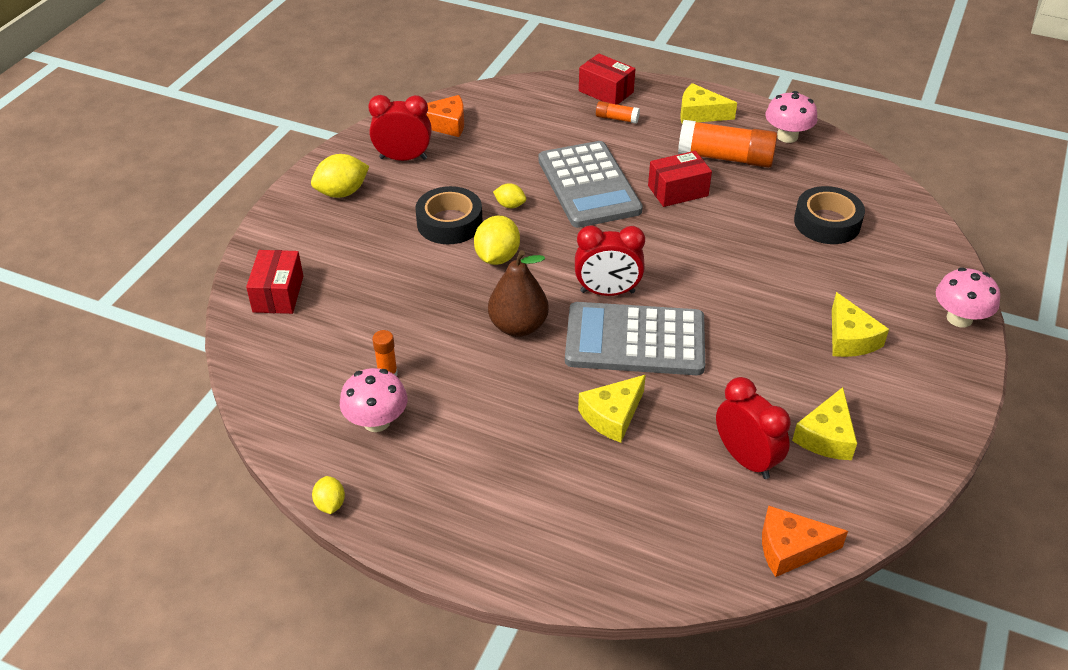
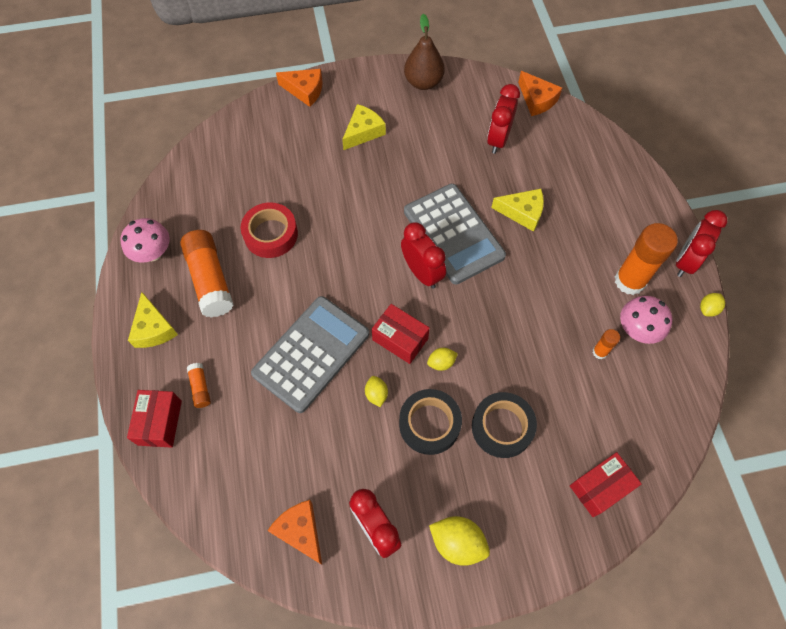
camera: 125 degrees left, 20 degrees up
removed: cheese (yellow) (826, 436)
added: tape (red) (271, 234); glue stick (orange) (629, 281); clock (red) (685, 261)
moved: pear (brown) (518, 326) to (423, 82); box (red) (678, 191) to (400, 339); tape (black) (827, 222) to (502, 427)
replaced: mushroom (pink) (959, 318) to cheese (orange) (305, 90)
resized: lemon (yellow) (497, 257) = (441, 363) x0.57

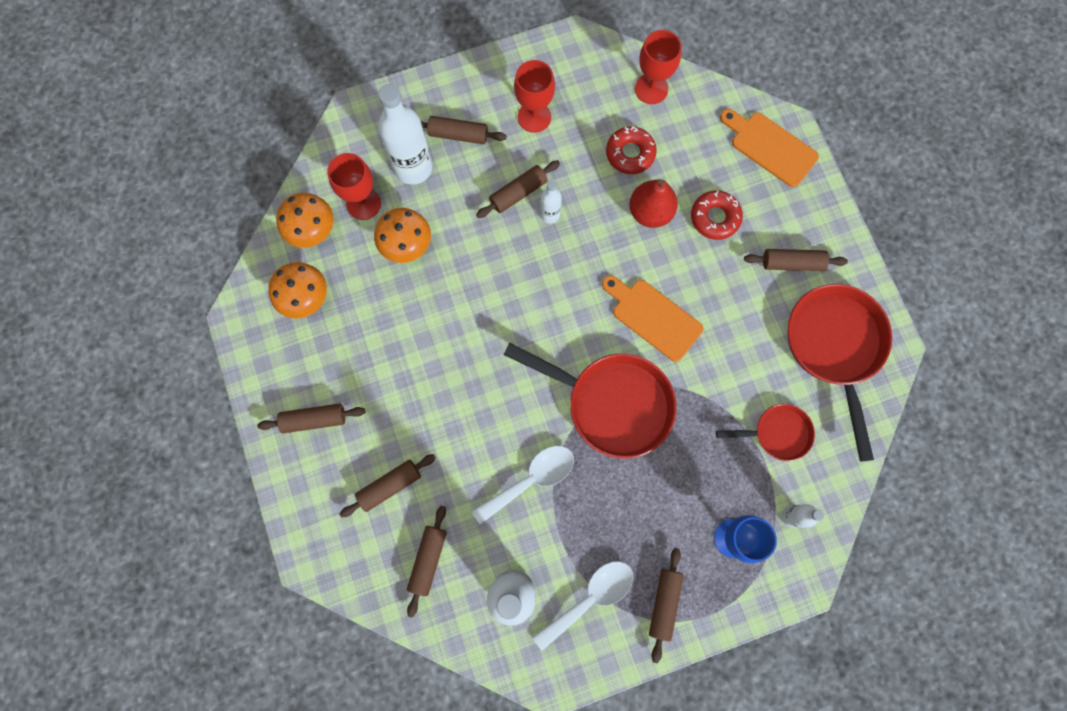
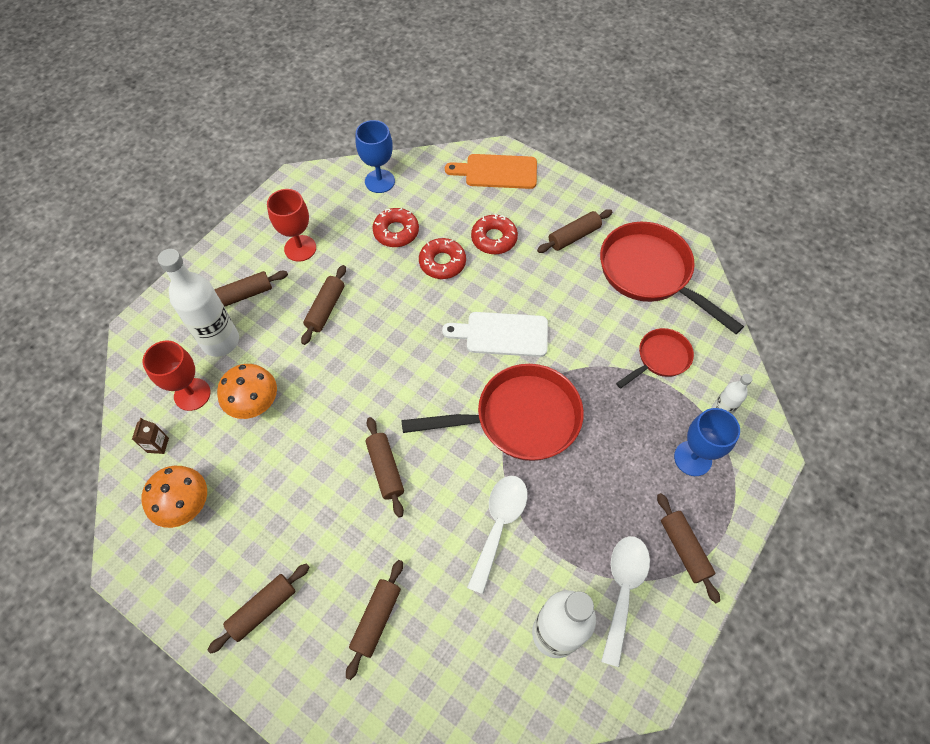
camera: 35 degrees left, 15 degrees down
removed: bottle (white) (550, 215)
moved: rolling pin (brown) (428, 560) to (385, 469)
replaced: mushroom (orange) (313, 232) to carton (brown) (158, 445); pear (red) (650, 212) to donut (red) (442, 262)
recoloured: cutting board (orange) (653, 317) to cutting board (white) (502, 334); goblet (red) (651, 89) to goblet (blue) (379, 181)

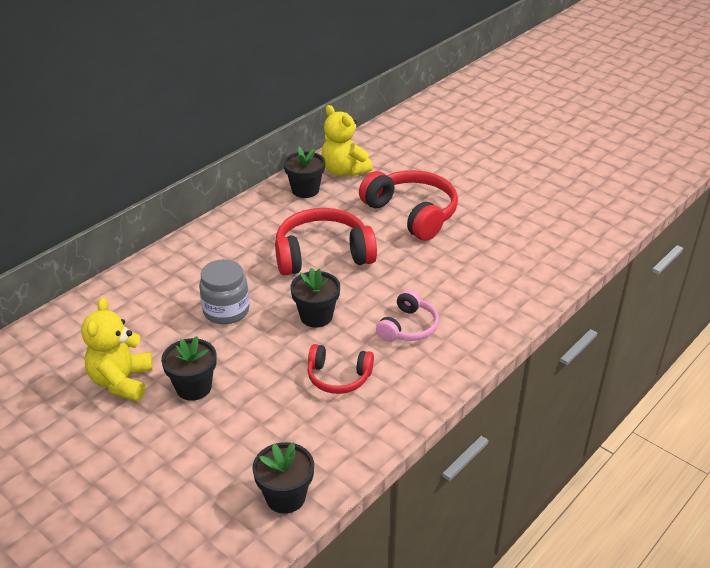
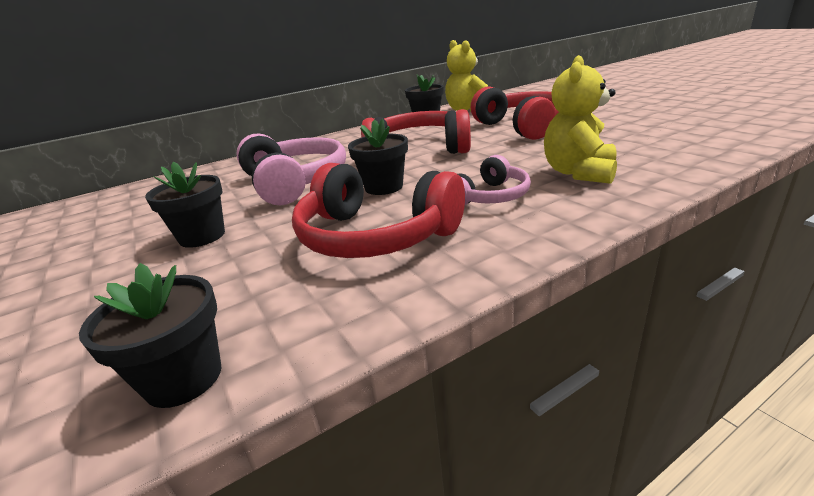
camera: 20 degrees right, 10 degrees down
moved: teddy bear (yellow) (122, 381) to (579, 173)
replaced: jar (grey) (226, 311) to headphones (pink) (295, 182)
resized: headphones (red) (338, 377) = (375, 236) x1.75

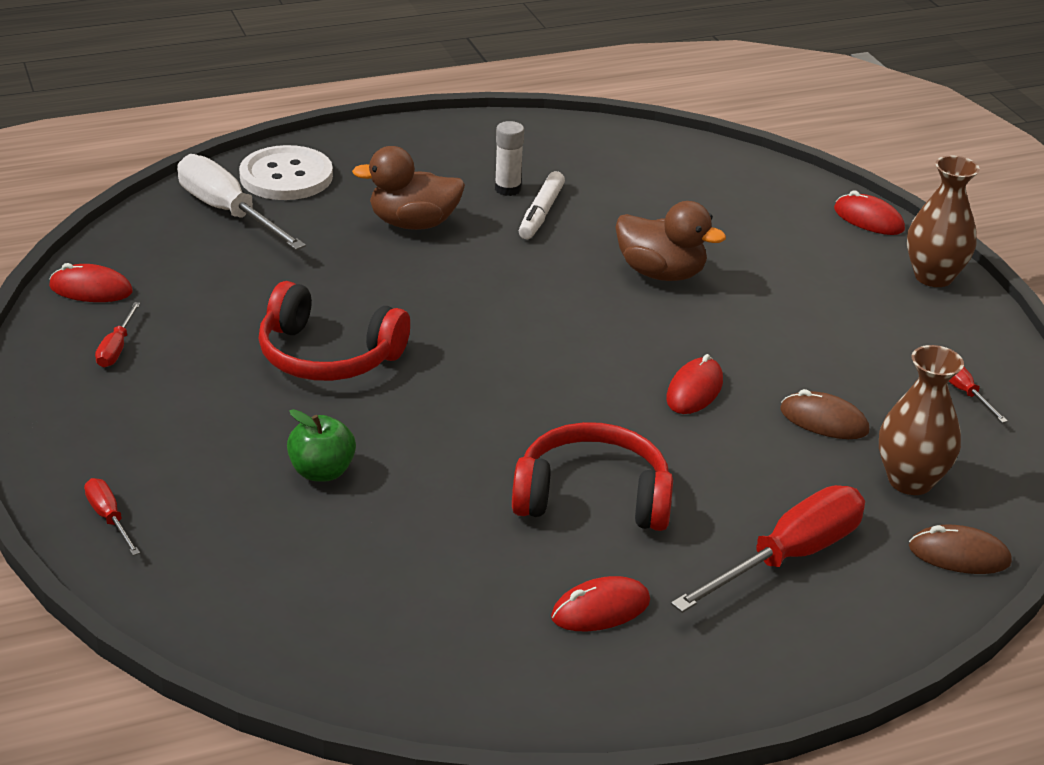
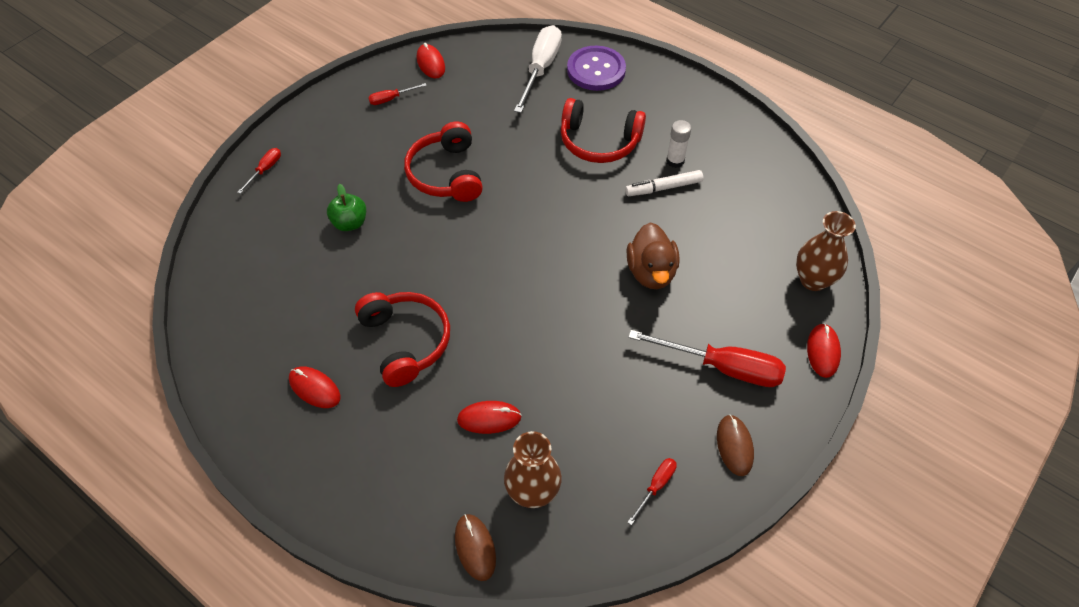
camera: 60 degrees right, 20 degrees up
moved: mouse (red) (694, 390) to (489, 418); screwdriver (red) (789, 557) to (723, 367); mouse (brown) (824, 420) to (734, 446); vase (brown) (933, 277) to (813, 280)
replaced: duck (brown) (413, 223) to headphones (red) (599, 141)
recoloured: button (white) (286, 176) to button (purple) (596, 70)

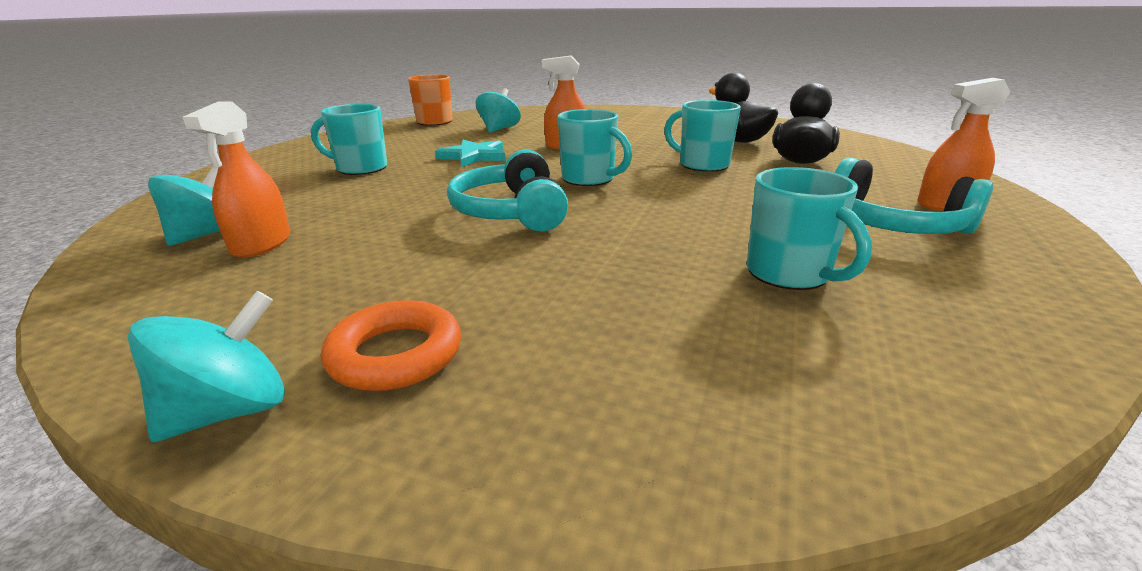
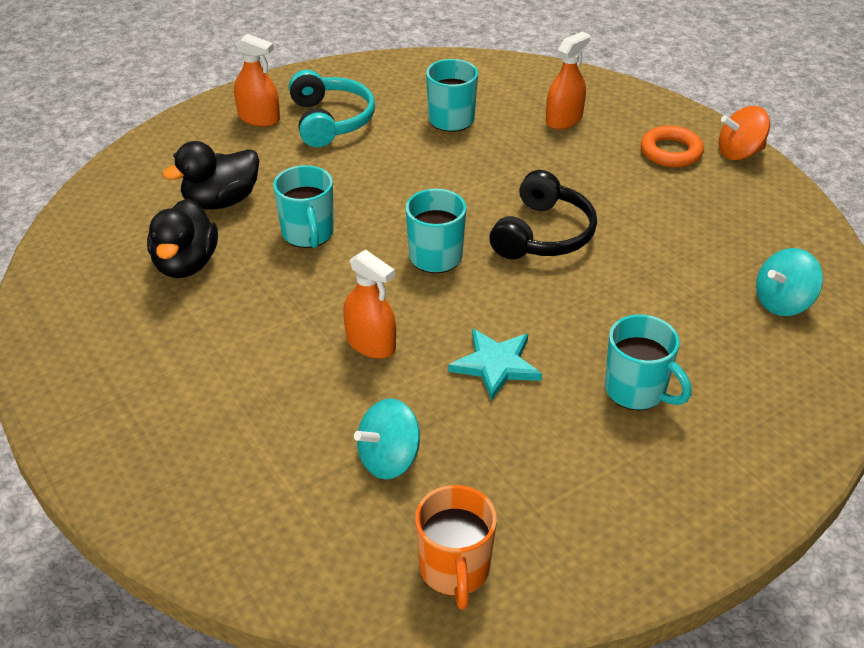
camera: 145 degrees left, 15 degrees up
moved: spray bottle (orange) (261, 244) to (564, 119)
recoloured: spinning top (turquoise) (230, 411) to spinning top (orange) (739, 153); headphones (turquoise) (511, 212) to headphones (black) (543, 234)

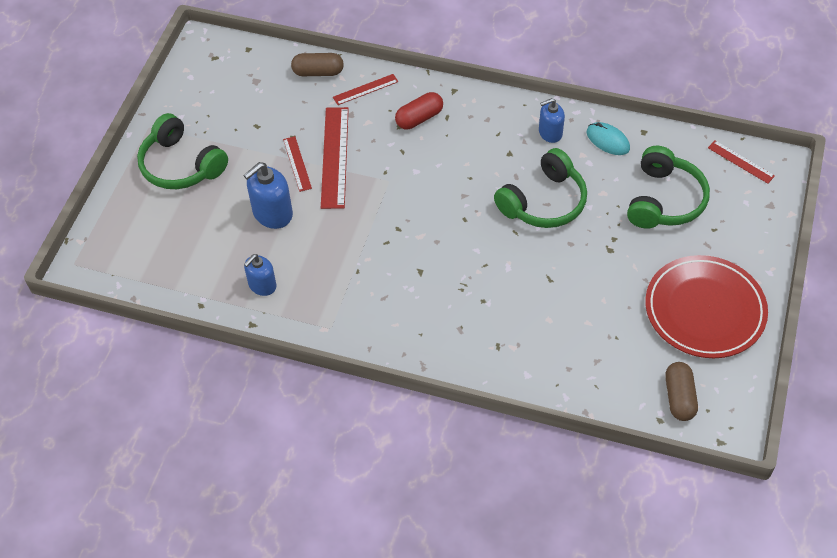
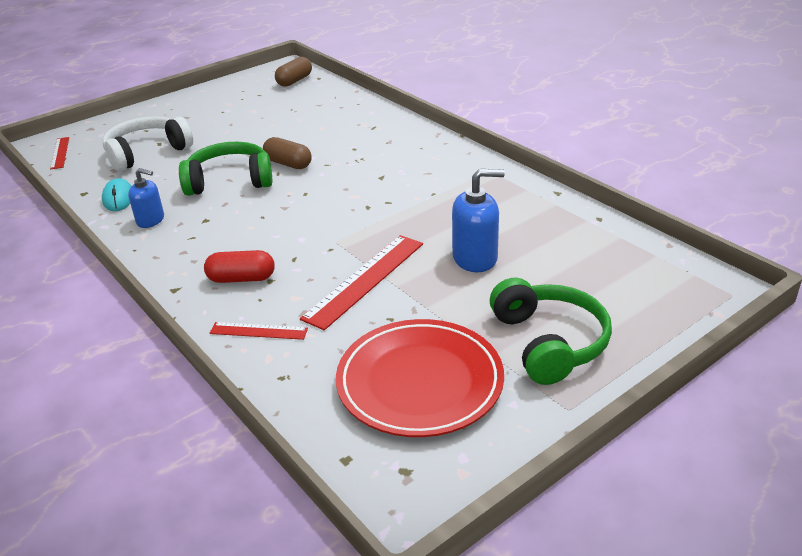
camera: 145 degrees left, 20 degrees down
removed: soap dispenser (blue) (262, 285); ruler (red) (297, 163)
moved: capsule (brown) (318, 72) to (288, 164); plate (red) (704, 310) to (420, 382)
recoloured: headphones (green) (664, 200) to headphones (white) (147, 152)

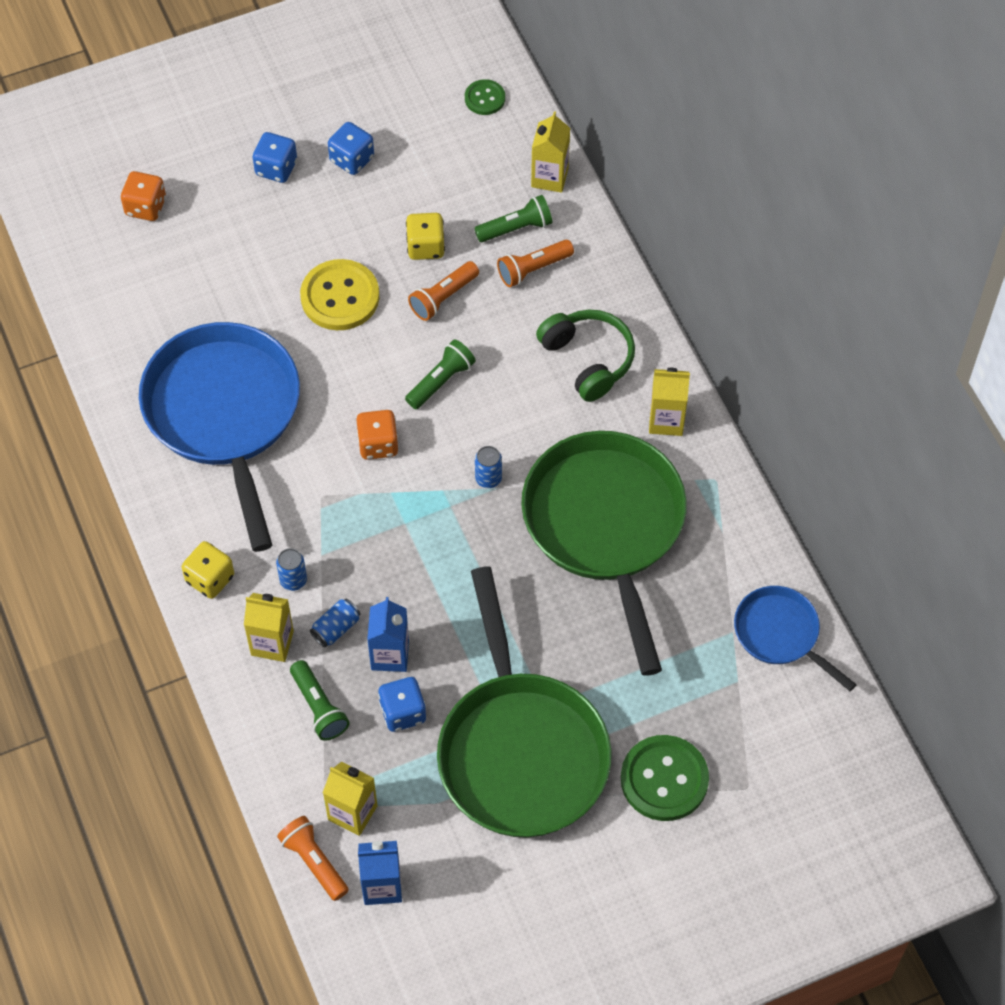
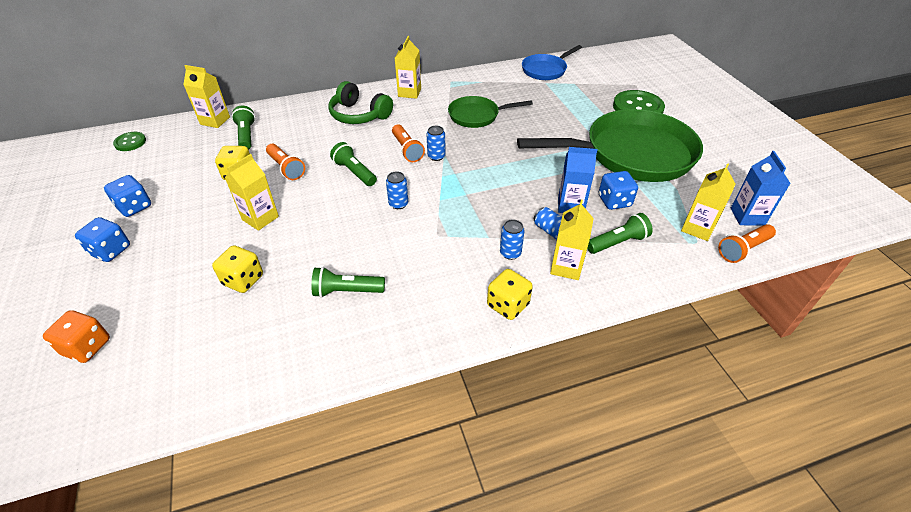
camera: 85 degrees left, 15 degrees down
added: dice (yellow) (243, 280)
moved: flashlight (orange) (533, 269) to (407, 150)
replaced: pan (blue) (225, 414) to flashlight (green) (346, 291); button (yellow) (340, 297) to carton (yellow) (260, 218); dice (orange) (378, 444) to can (blue) (398, 204)
turned: headphones (green) (588, 359) = (359, 115) 120 degrees counterclockwise
resized: pan (green) (606, 526) = (477, 116) x0.51

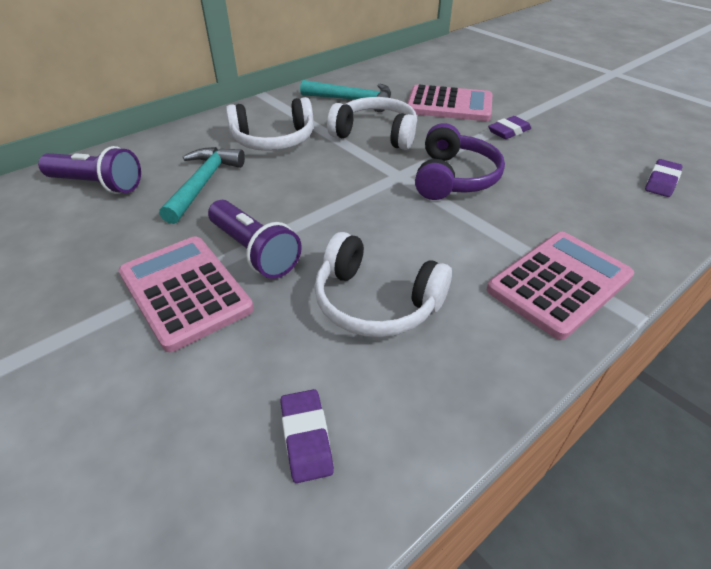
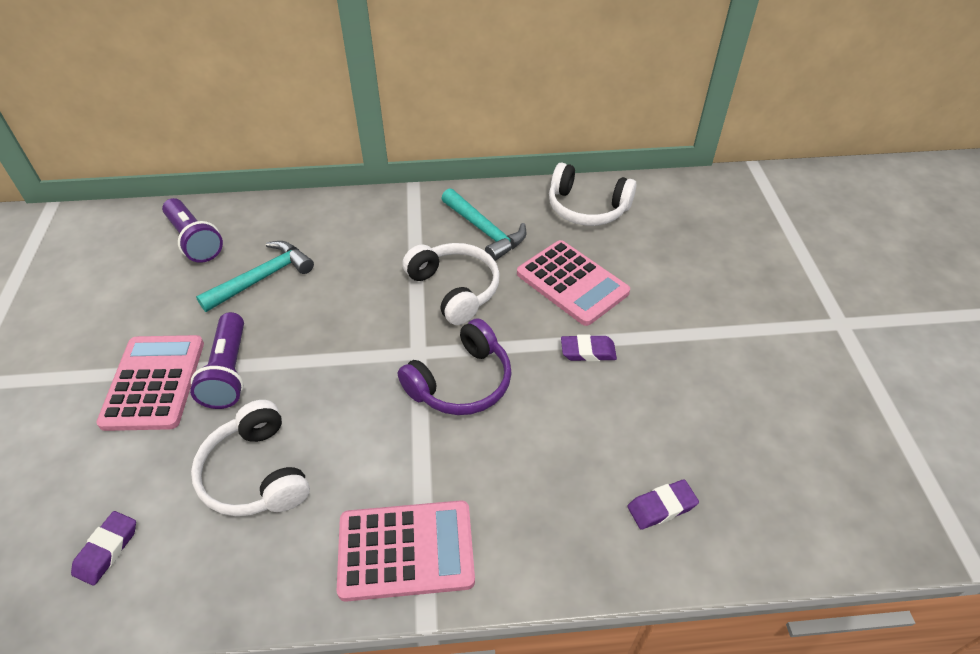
camera: 35 degrees right, 5 degrees up
moved: headphones (white) (274, 140) to (587, 208)

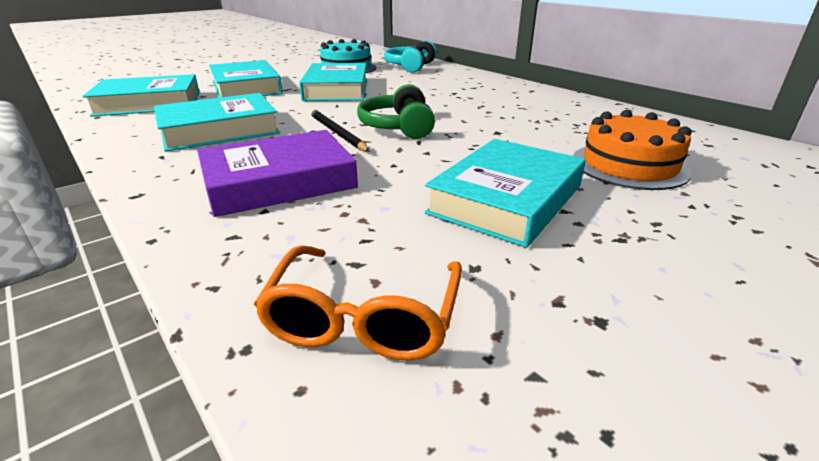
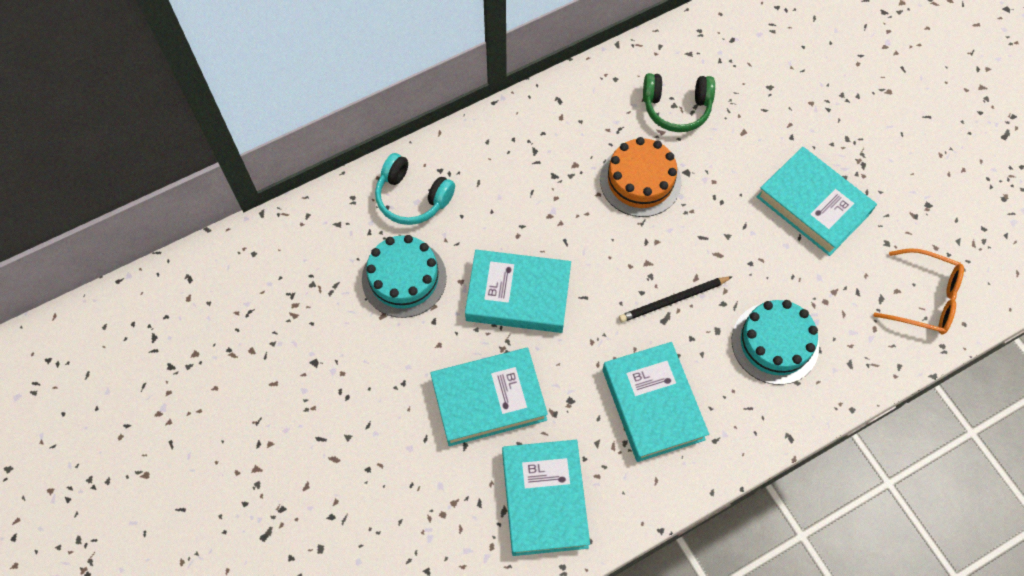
camera: 80 degrees left, 35 degrees up
moved: headphones (green) (398, 127) to (676, 108); cake (orange) (629, 165) to (640, 180)
replaced: book (purple) (279, 181) to cake (turquoise) (775, 343)

